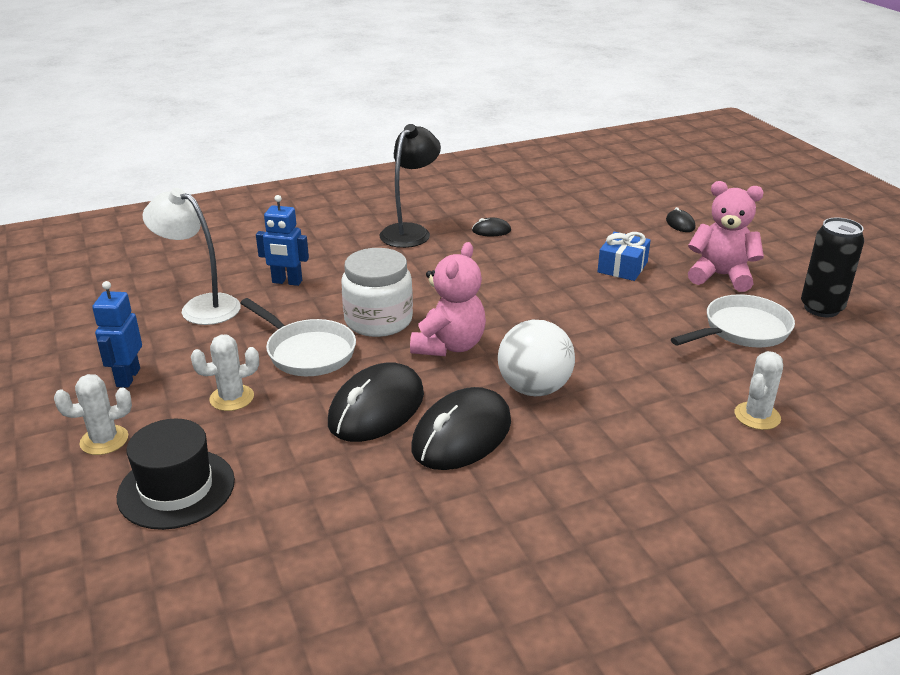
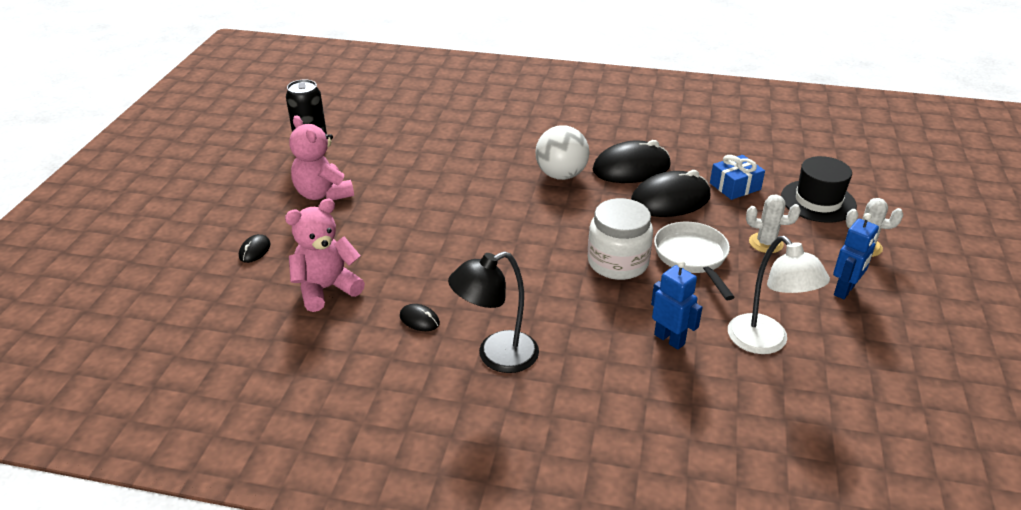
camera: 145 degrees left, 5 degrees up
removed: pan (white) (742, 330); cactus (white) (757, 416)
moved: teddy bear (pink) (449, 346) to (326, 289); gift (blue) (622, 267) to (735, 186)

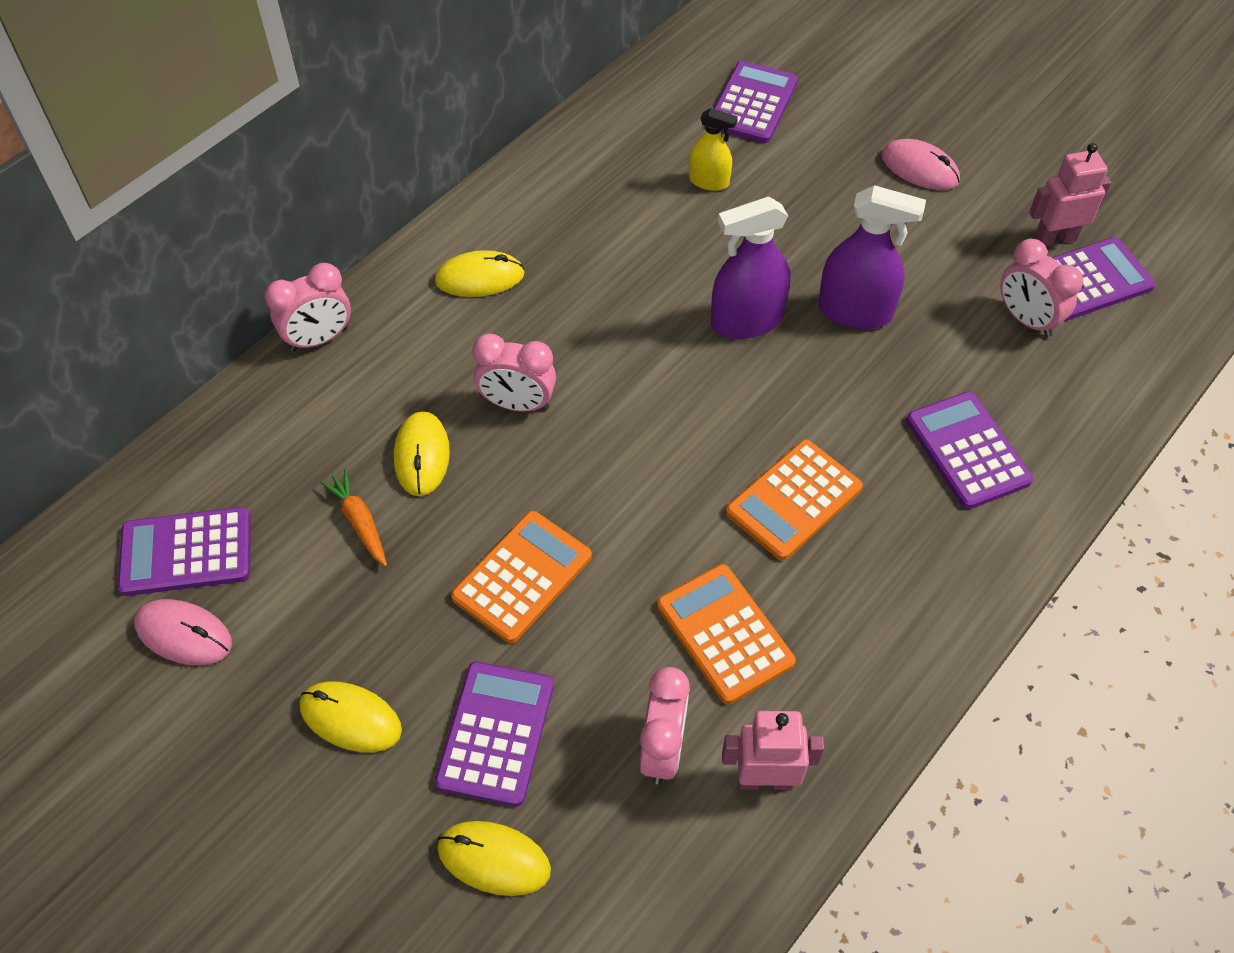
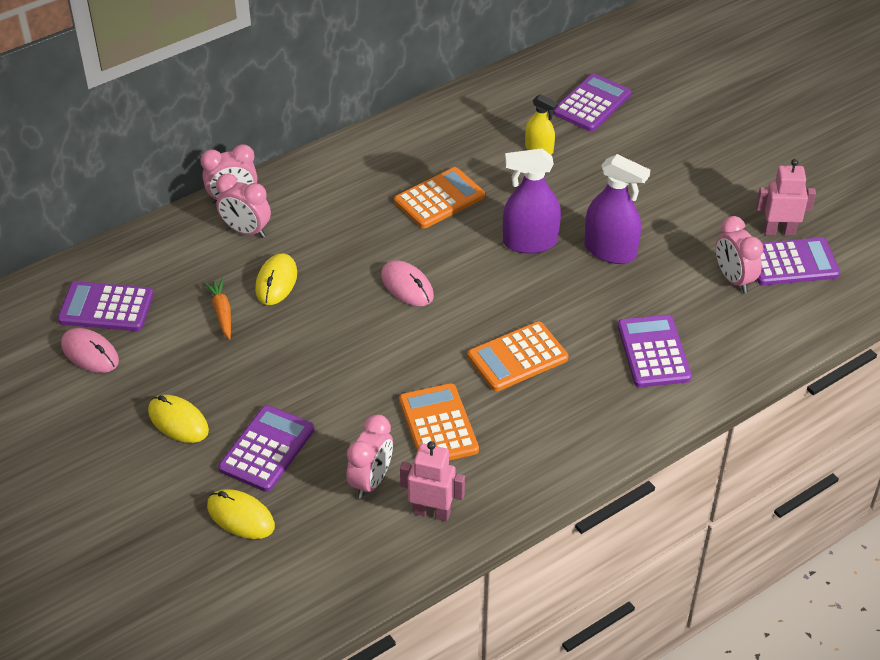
camera: 15 degrees right, 10 degrees down
removed: mouse (yellow) (480, 278)
moved: calculator (orange) (522, 577) to (439, 199); clock (pink) (518, 404) to (246, 231); mouse (pink) (919, 168) to (407, 286)

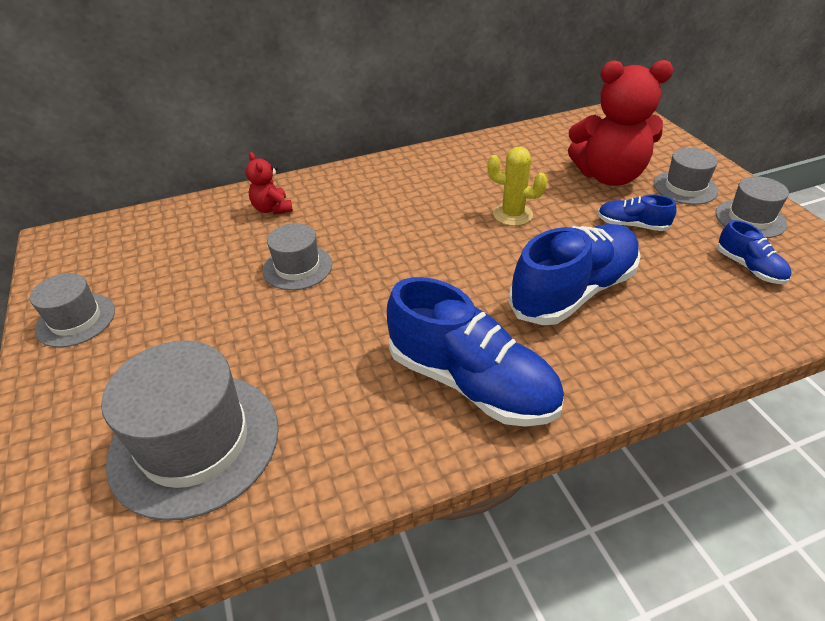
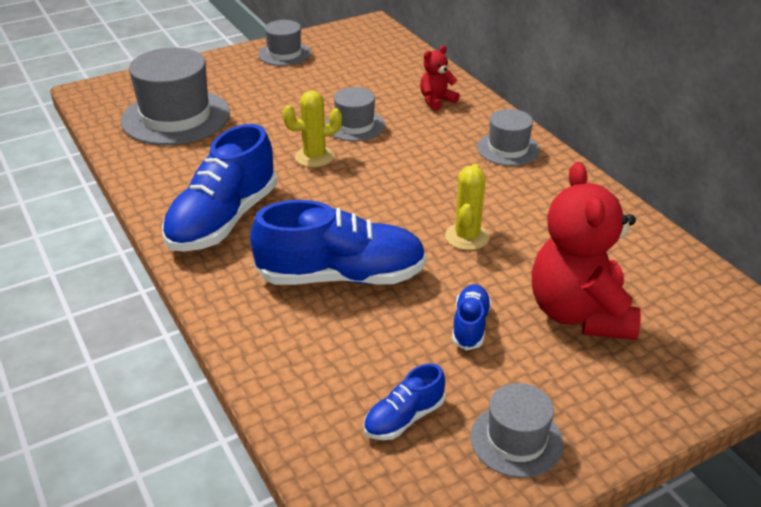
camera: 80 degrees right, 5 degrees down
added: cactus (yellow) (314, 157)
moved: hat (grey) (685, 187) to (508, 149)
turned: shoe (blue) (573, 292) = (341, 276) 45 degrees counterclockwise

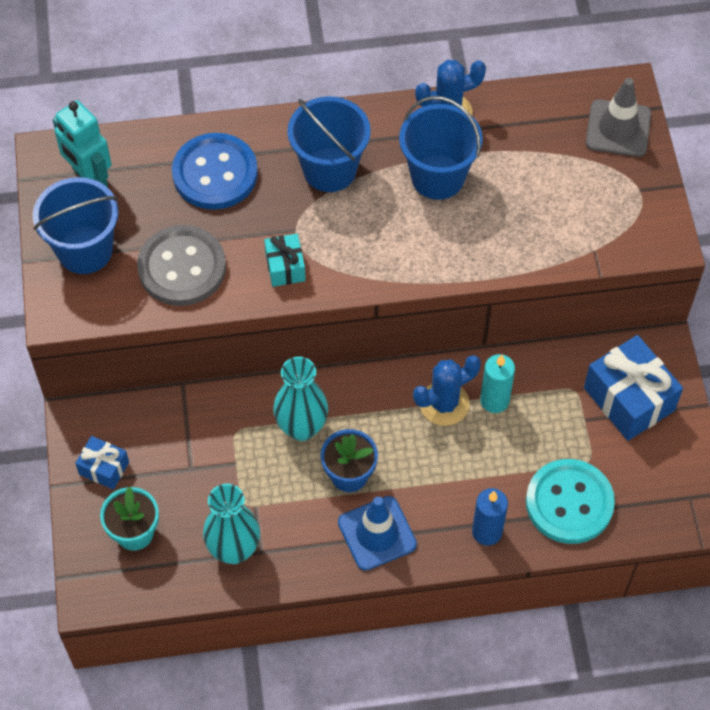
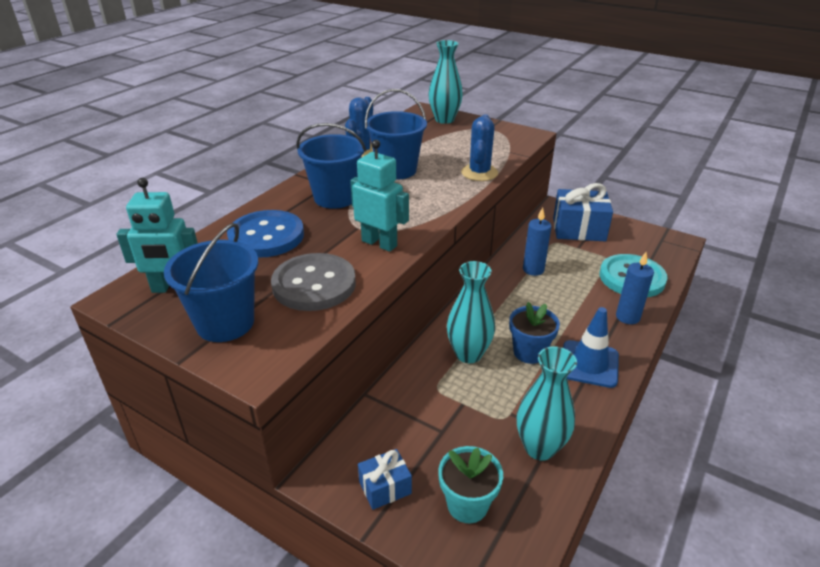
camera: 50 degrees left, 25 degrees down
moved: cactus (blue) (444, 404) to (479, 173)
replaced: gift (turquoise) (285, 267) to robot (turquoise) (379, 243); traffic cone (grey) (618, 128) to vase (turquoise) (444, 120)
recoloured: candle (turquoise) (494, 400) to candle (blue) (533, 269)

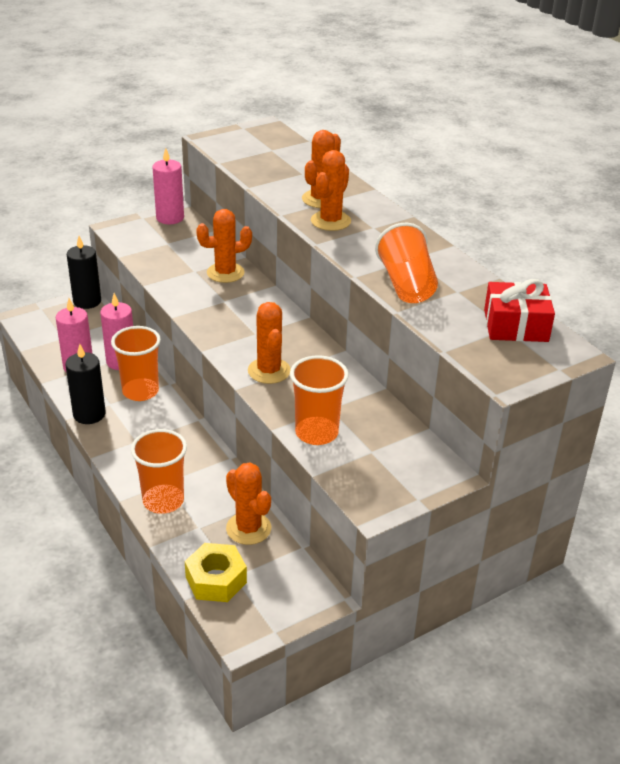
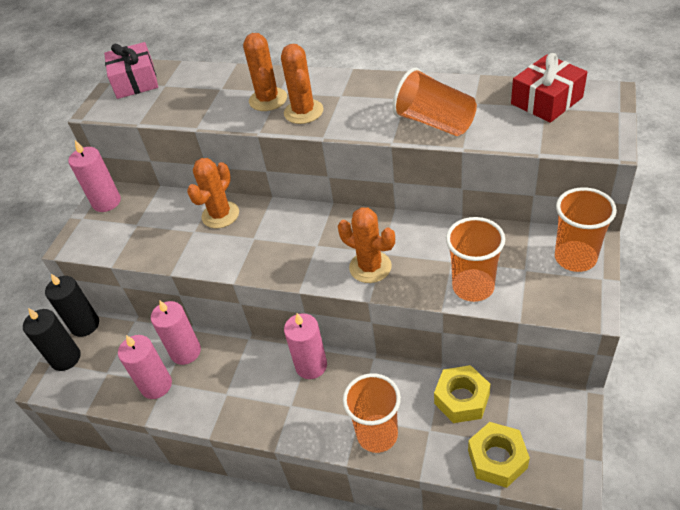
camera: 35 degrees left, 10 degrees up
added: gift (pink) (135, 81); candle (pink) (311, 365)
moved: candle (black) (89, 414) to (66, 358); cup (orange) (140, 391) to (575, 258)
replaced: cactus (orange) (248, 528) to nut (yellow) (461, 399)

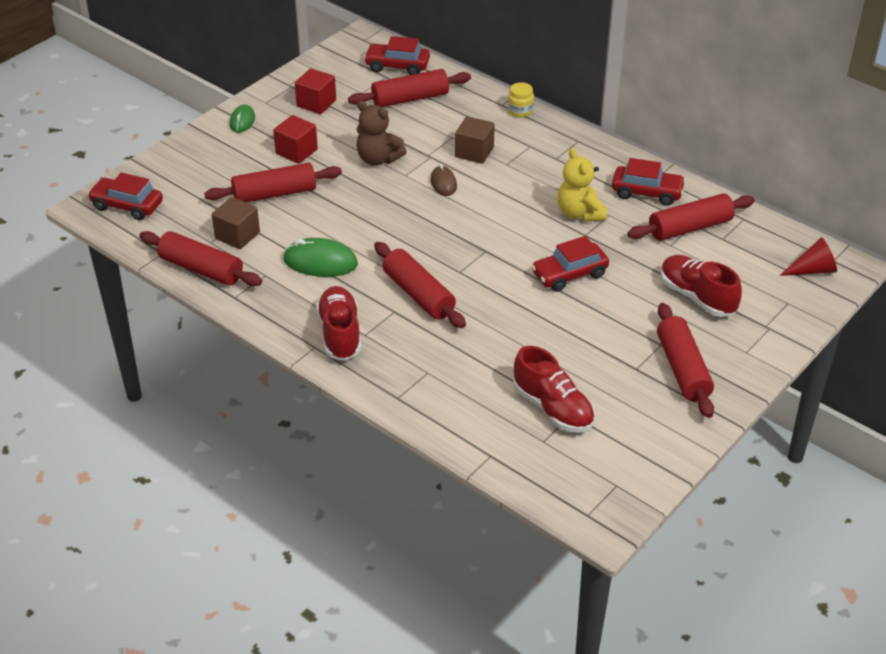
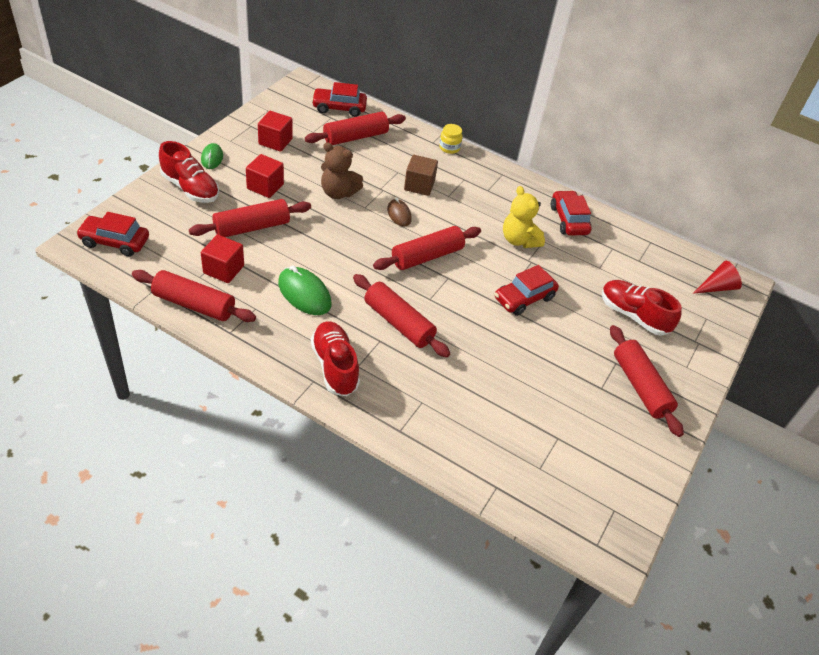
camera: 15 degrees left, 5 degrees up
moved: shoe (red) (553, 408) to (190, 188); rolling pin (red) (690, 227) to (427, 256)
recoloured: cube (brown) (237, 235) to cube (red) (223, 269)
turned: mouse (green) (320, 262) = (304, 294) 45 degrees clockwise; car (red) (647, 192) = (568, 220) 105 degrees counterclockwise

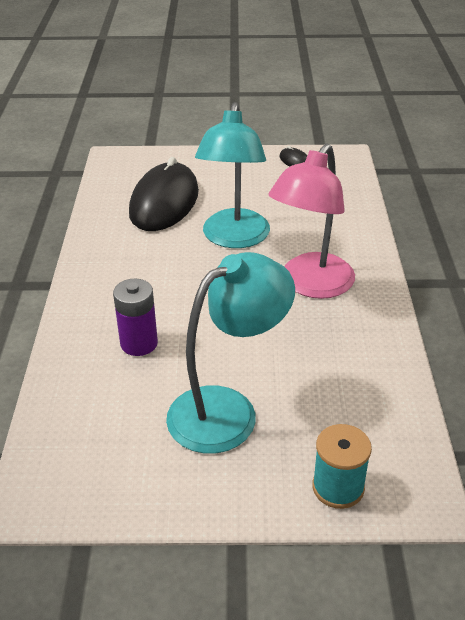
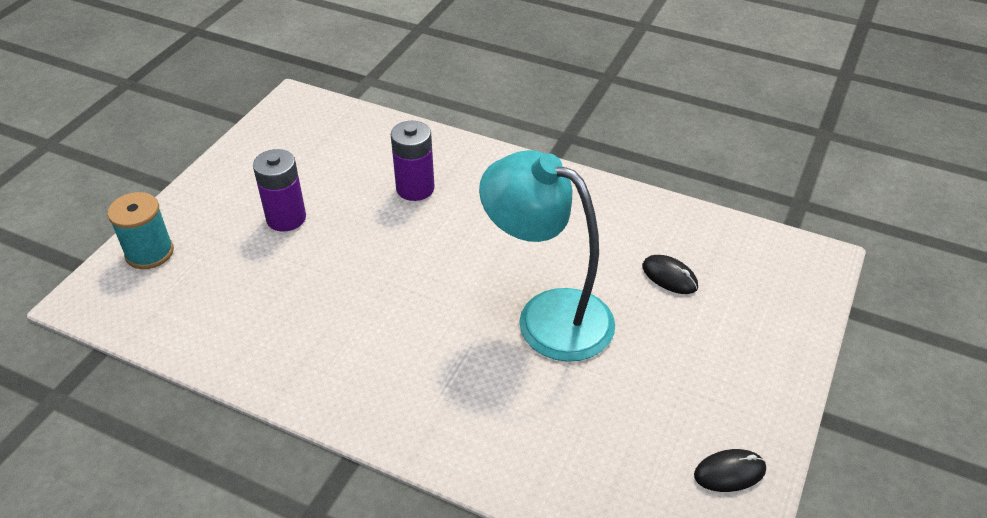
camera: 115 degrees right, 5 degrees up
removed: lamp (pink) (310, 285)
replaced: lamp (turquoise) (227, 410) to battery (purple) (286, 218)
resized: mouse (black) (164, 202) = (669, 276) x0.40

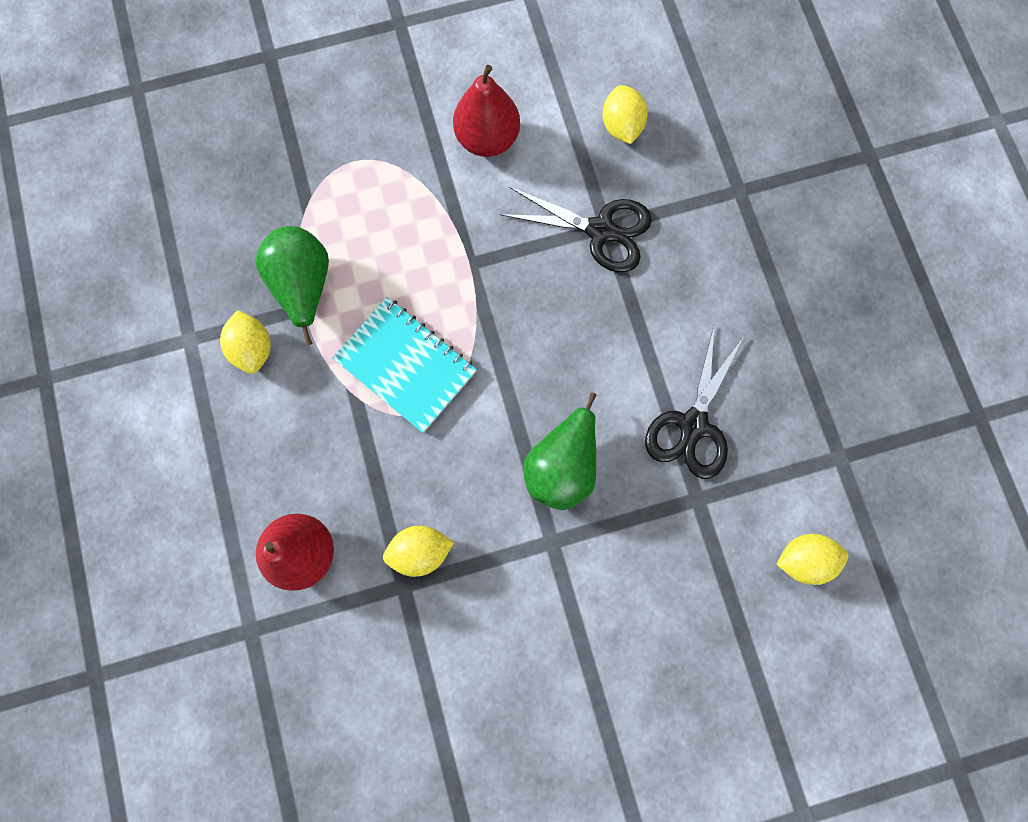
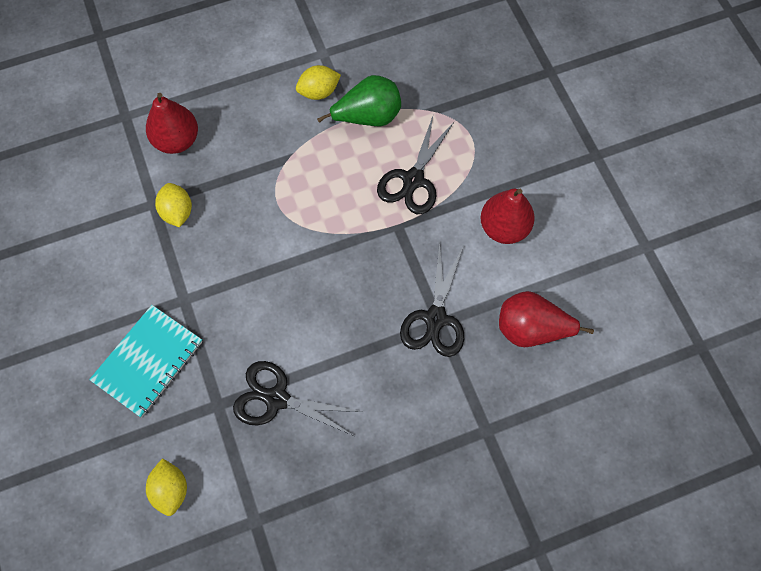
camera: 85 degrees right, 10 degrees down
removed: pear (green) (562, 465)
added: scissors (black) (413, 180)
moved: notebook (turquoise) (406, 365) to (148, 361)
replaced: lemon (yellow) (621, 127) to pear (red) (531, 329)

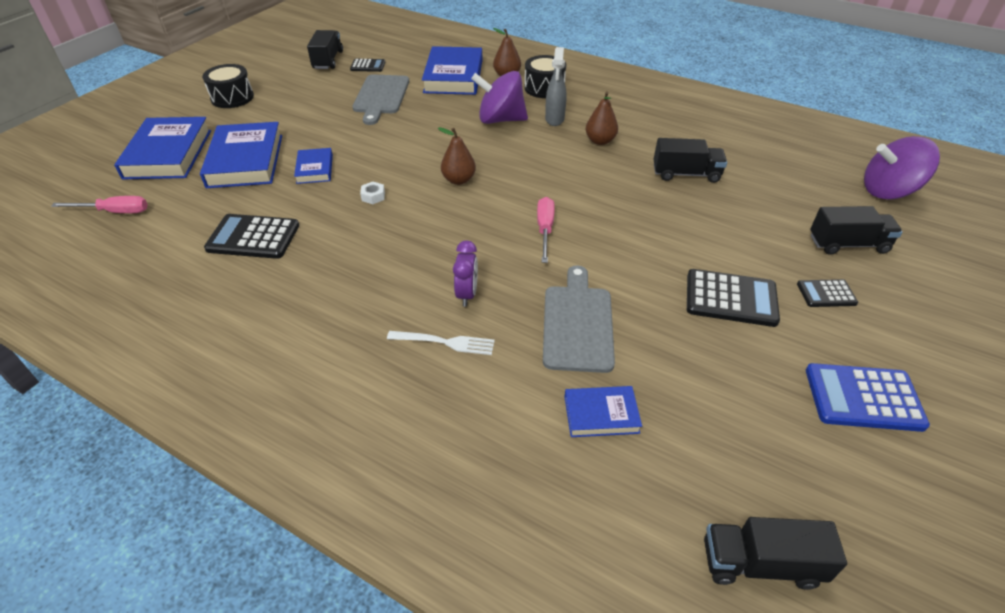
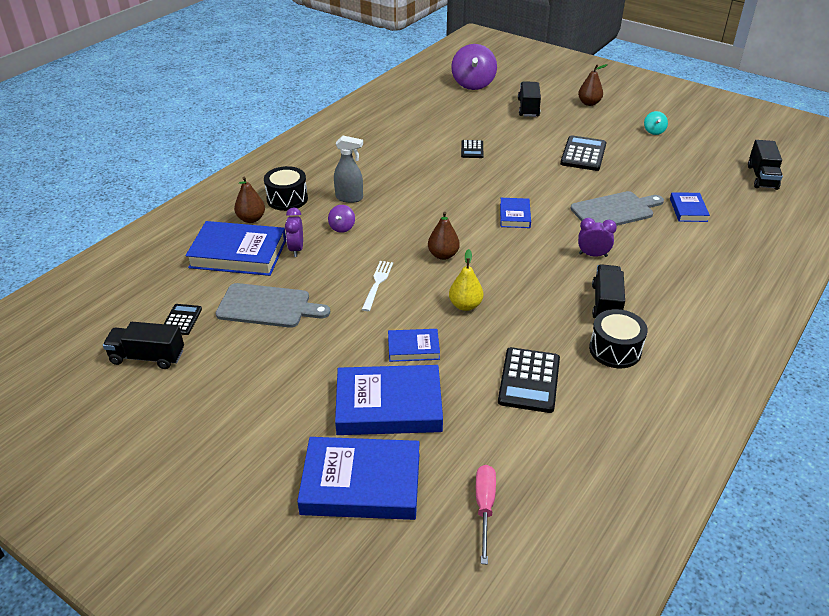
camera: 85 degrees left, 5 degrees down
added: clock (purple) (296, 249)
moved: drum (black) (232, 98) to (615, 350); fork (white) (445, 342) to (377, 283); pear (brown) (600, 141) to (589, 103); truck (black) (686, 174) to (606, 304); calculator (black) (826, 294) to (472, 149)
replaced: nut (white) (373, 196) to pear (yellow) (465, 305); screwdriver (pink) (545, 229) to book (blue) (514, 215); calculator (blue) (863, 398) to spinning top (turquoise) (654, 131)
turned: cutting board (grey) (578, 323) = (615, 211) 150 degrees clockwise
resized: spinning top (purple) (500, 120) = (342, 227) x0.47

